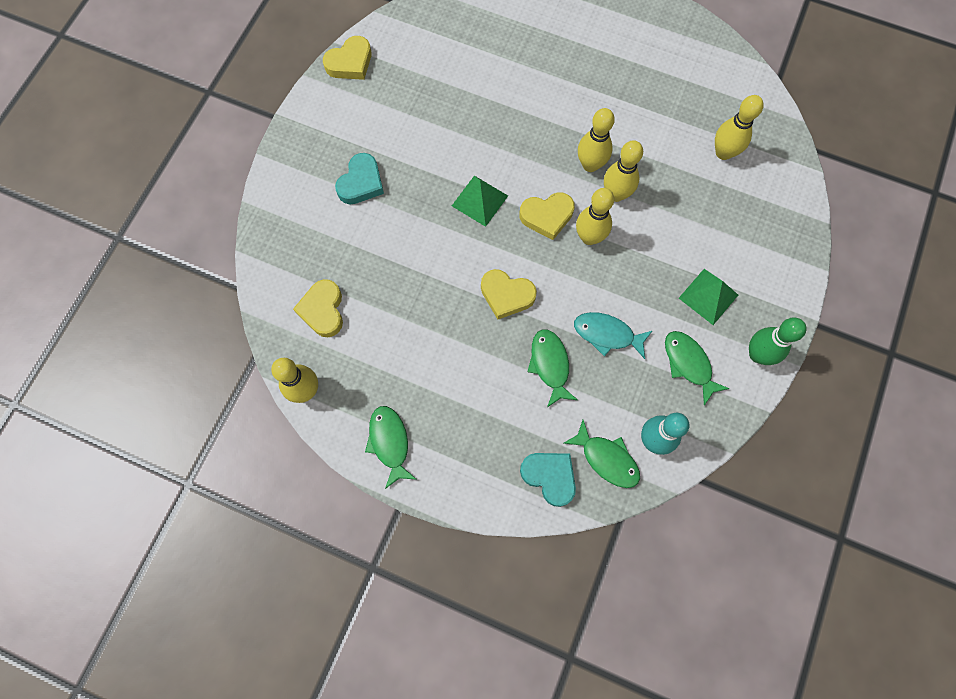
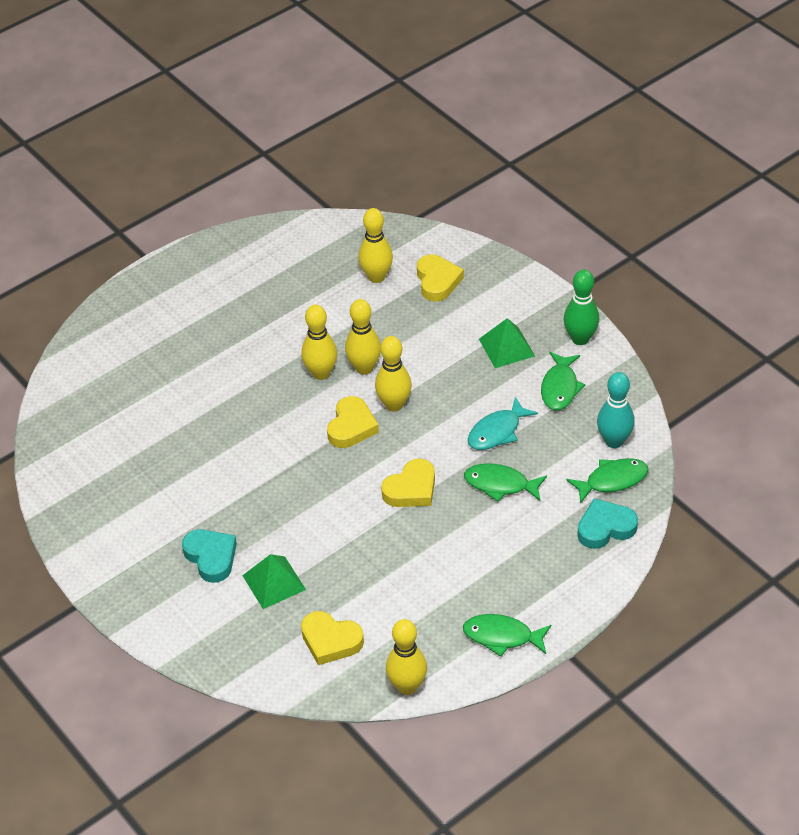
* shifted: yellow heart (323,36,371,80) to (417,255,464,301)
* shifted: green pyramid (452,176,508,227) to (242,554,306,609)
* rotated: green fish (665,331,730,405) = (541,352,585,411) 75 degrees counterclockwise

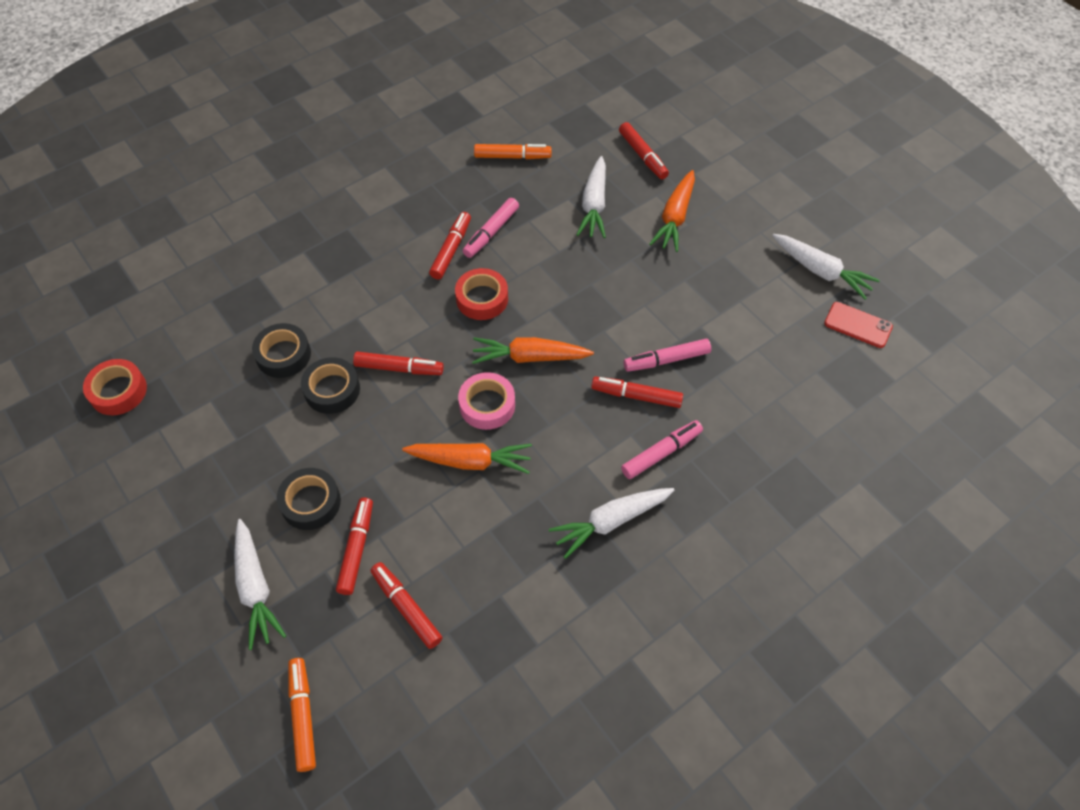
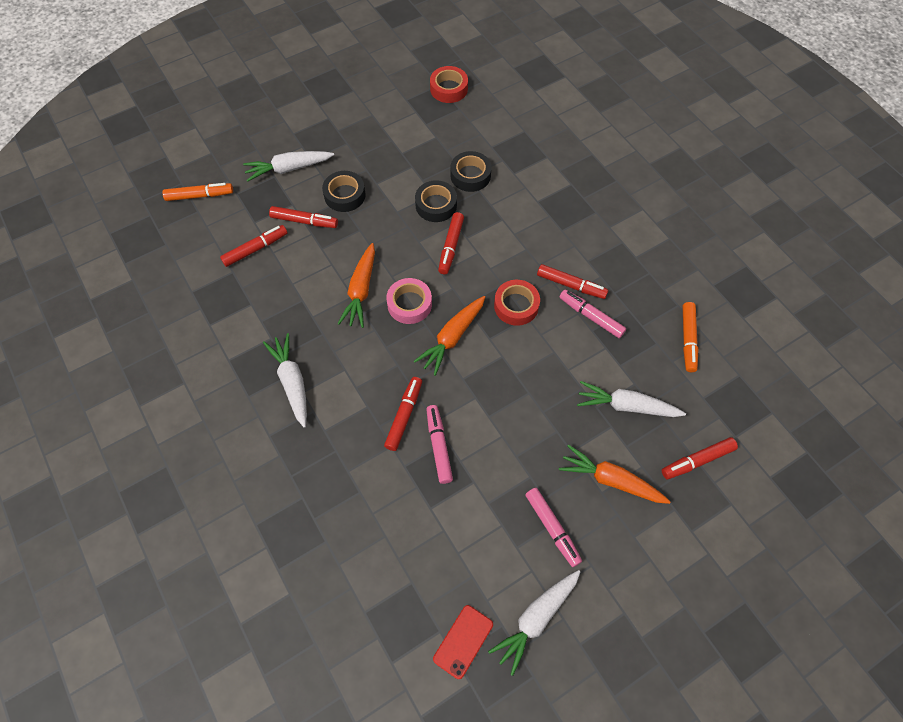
* rotated: orange carrot (472,337,594,364) = (414,296,485,376) 150 degrees counterclockwise
* shifted: pink marker (621,420,703,479) to (525,488,582,567)

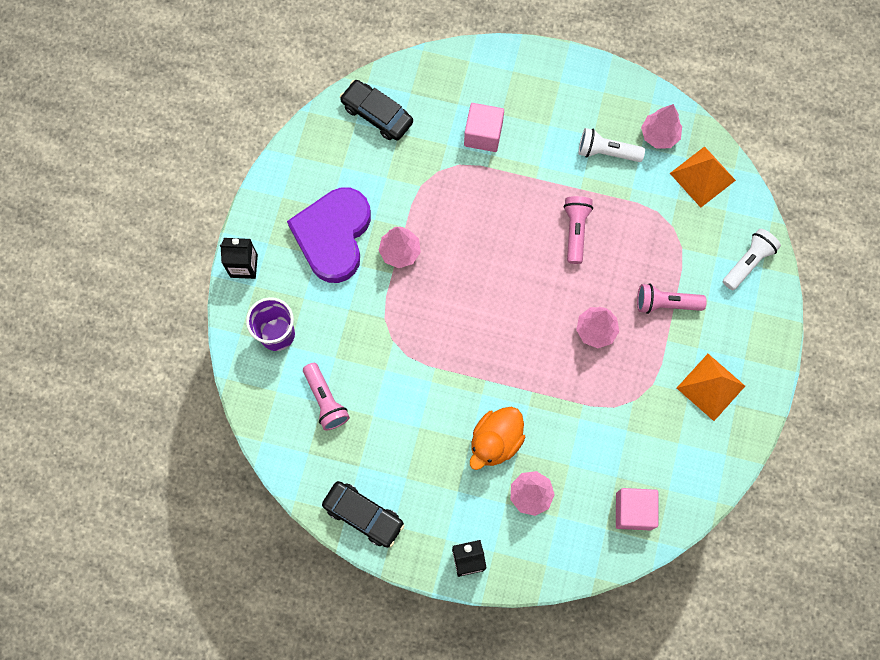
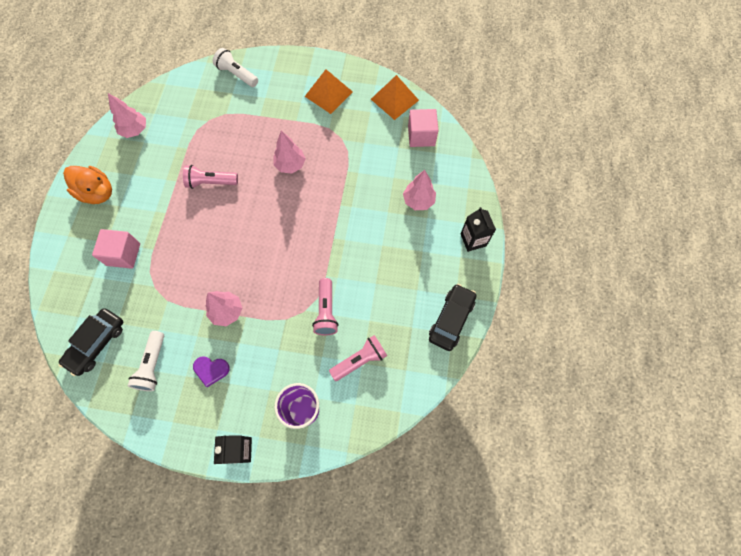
* shifted: white flashlight (579,128,645,162) to (128,331,164,391)
* shifted: orange pyramid (670,146,736,208) to (371,75,419,120)
* scaled: purple heart (287,187,371,283) = (193,356,230,387) x0.41
* shifted: pink flashlight (637,283,707,314) to (312,278,339,335)
* shifted: orange duck (470,407,525,470) to (63,166,112,204)

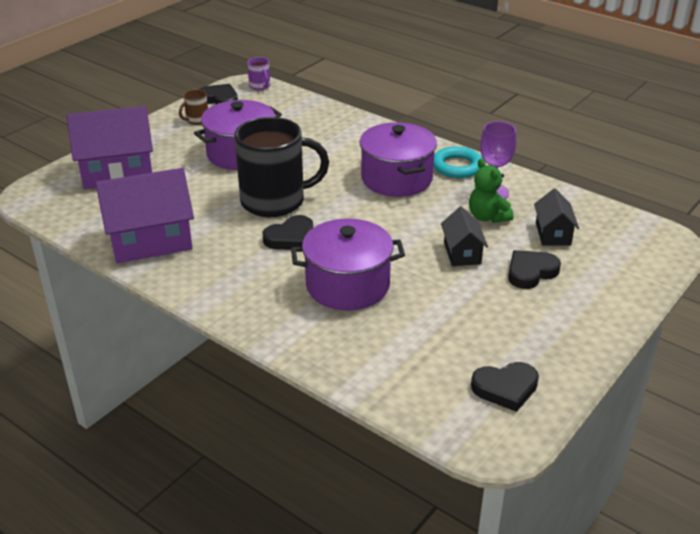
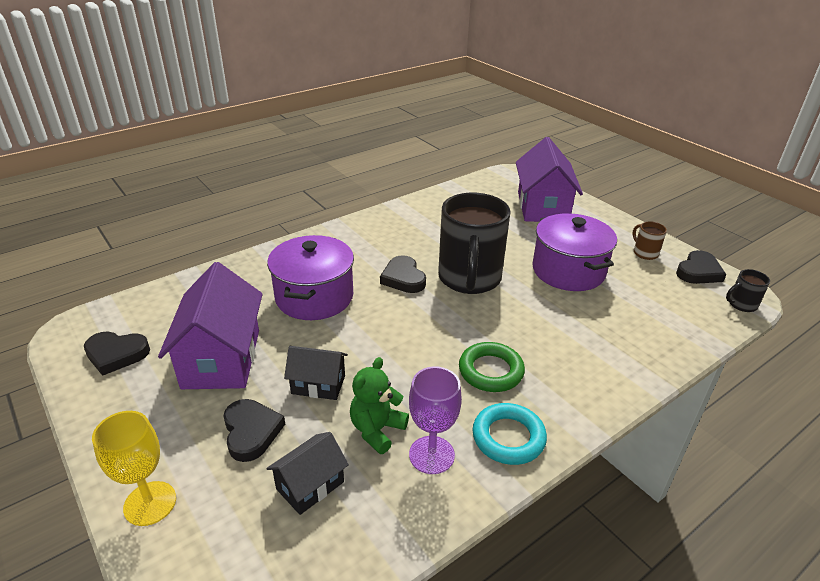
* repainted: purple mug (247,57,270,90) to black mug (726,269,770,312)
* swapped: purple pot (360,122,437,197) to green ring (459,342,525,392)
* rotated: green teddy bear (469,159,514,223) = (350,357,409,454) 45 degrees counterclockwise
* shifted: purple house (95,168,194,263) to (158,262,263,389)
* rotated: black house (534,188,579,245) = (266,432,349,515) 60 degrees counterclockwise
* rotated: black heart (471,362,539,412) = (84,332,150,376) 90 degrees counterclockwise
* new: yellow goblet (92,411,176,526)

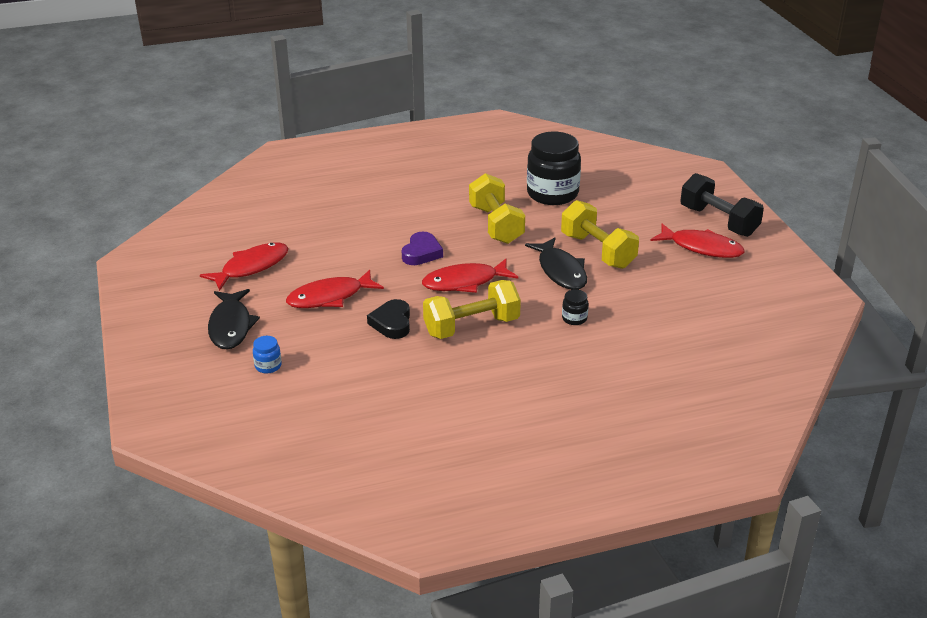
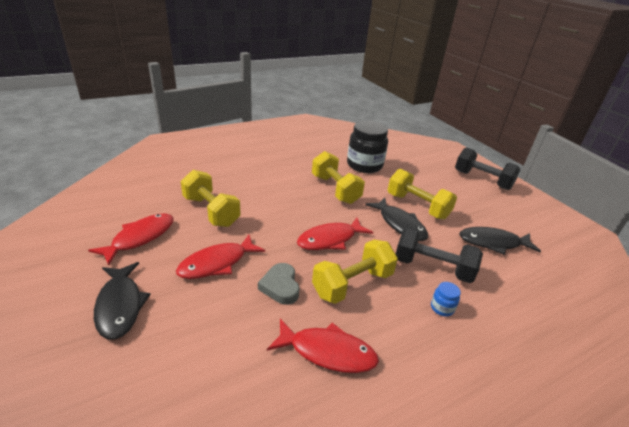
* shifted: red fish (651,224,745,258) to (267,319,379,373)
* gone: purple heart (402,232,443,265)
* swapped: black jar (562,289,588,325) to black dumbbell (396,227,483,283)
* repainted: black heart (367,299,410,339) to grey heart (258,263,300,305)
* shifted: blue jar (253,336,282,373) to (431,282,461,316)
* new: yellow dumbbell (181,170,241,227)
* new: black fish (460,227,541,255)

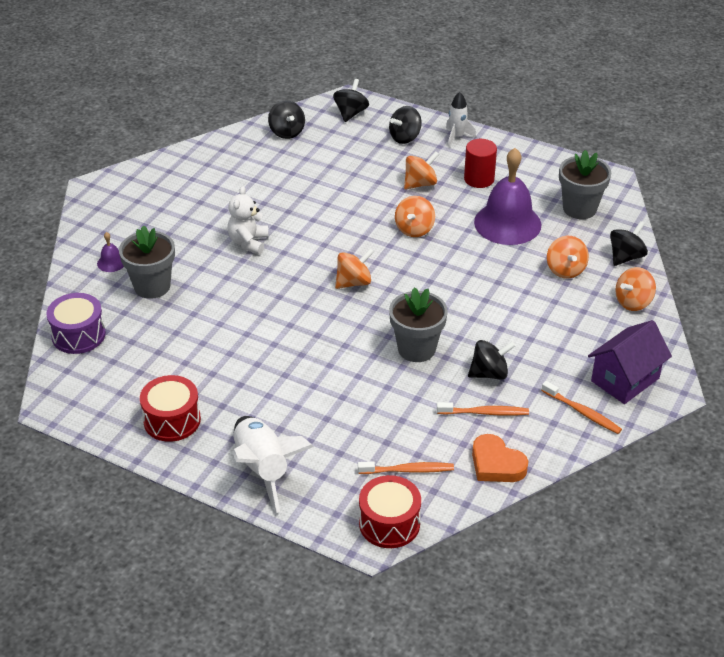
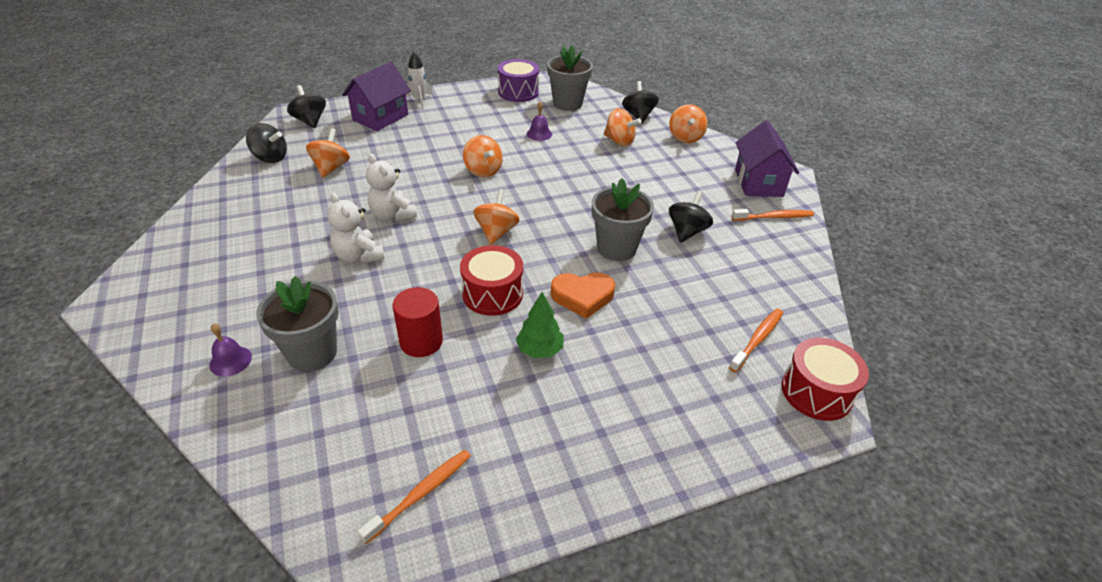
* swapped: black spinning top (389,106,422,144) to purple house (342,62,411,131)
* shifted: red cylinder (464,139,497,188) to (392,287,443,357)
* scaled: purple bell (474,148,541,245) = (527,102,552,141) x0.42
* shifted: orange spinning top (404,151,439,189) to (306,128,350,178)
* shifted: purple drum (46,293,106,354) to (498,59,539,102)
* shifted: red drum (140,375,201,442) to (460,245,523,316)
* shifted: orange toothbrush (437,402,529,416) to (358,450,471,544)
* gone: white rocket (232,416,314,513)
* shifted: orange heart (472,434,528,482) to (551,272,615,319)
* new: white teddy bear (366,154,417,221)
* new: green tree (516,292,564,358)

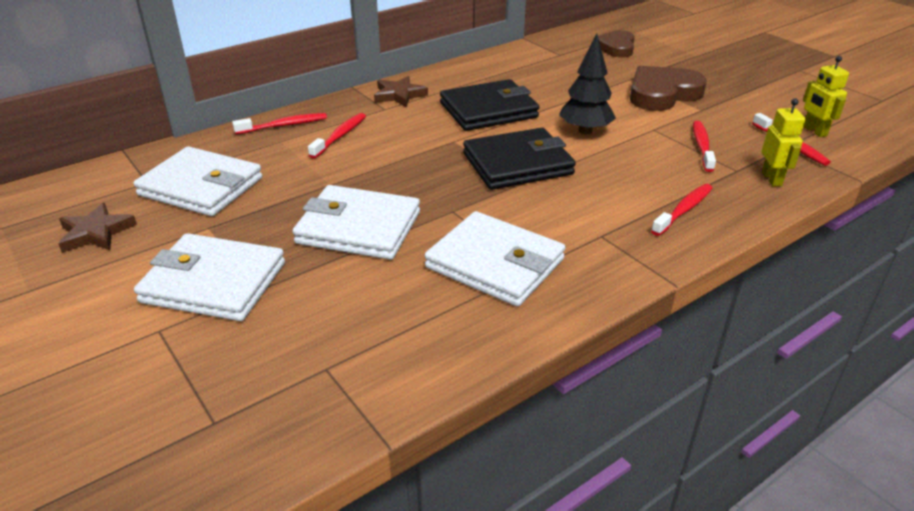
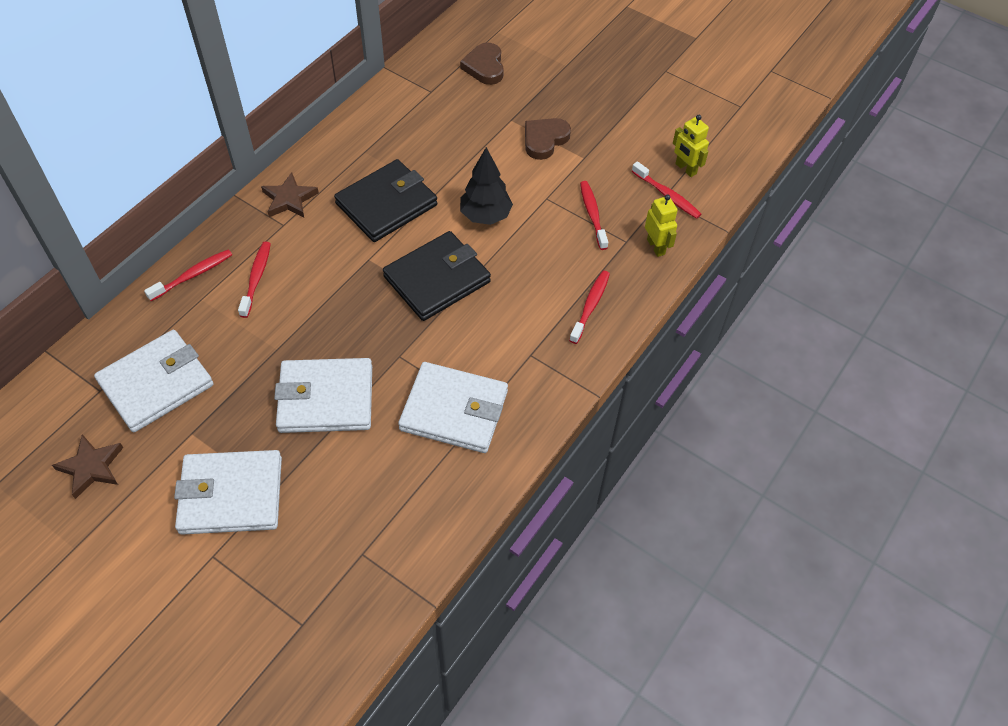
* scaled: brown heart (630,66,707,111) = (525,118,571,160) x0.66
* rotated: white wallet (134,146,262,216) = (94,330,214,432) 45 degrees counterclockwise

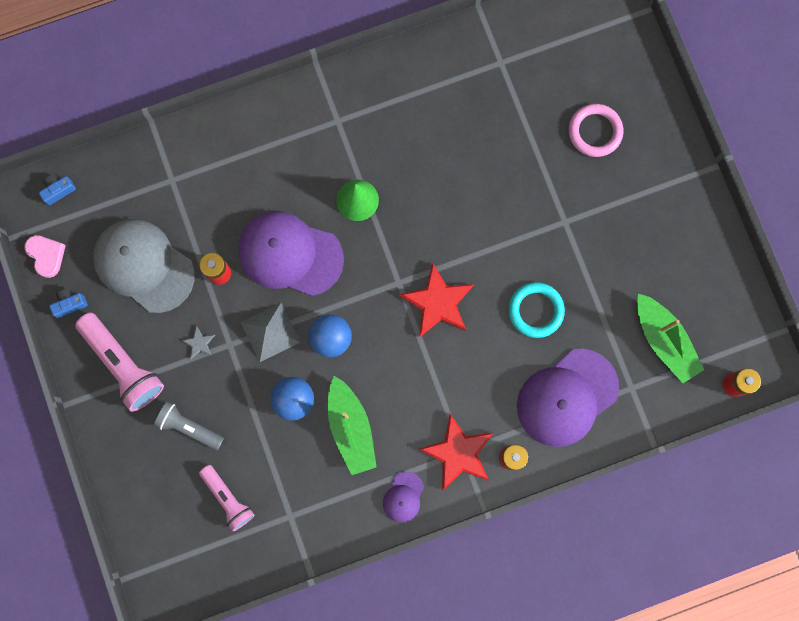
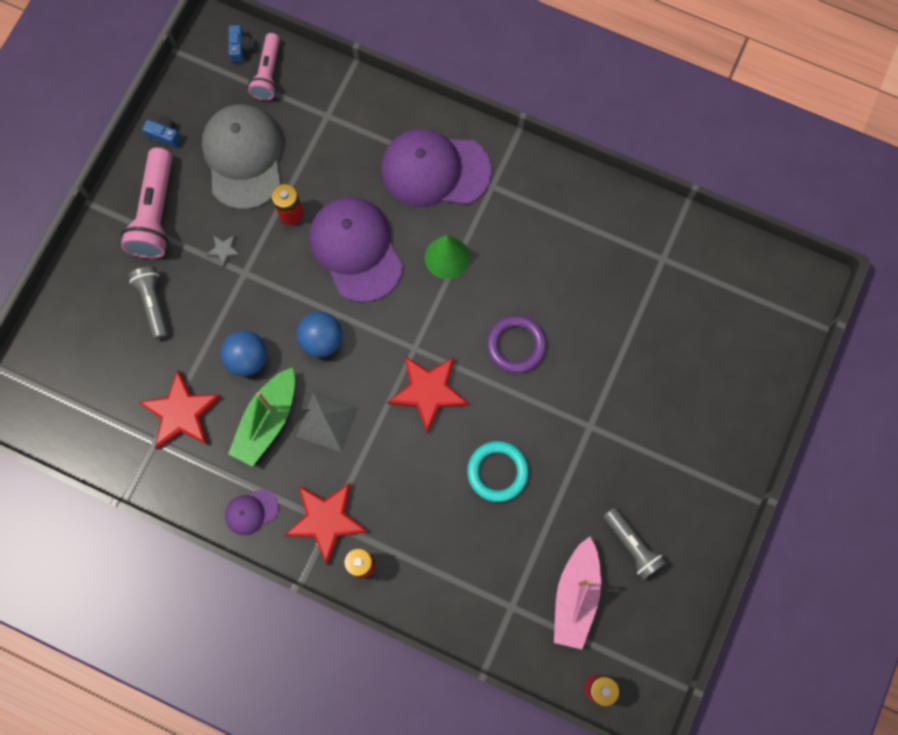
* gone: pink ring (569,104,623,157)
* rotated: blue camera (39,174,76,205) = (229,25,253,63) 75 degrees clockwise
* gone: pink heart (24,235,66,278)
* repainted: green boat (637,294,704,383) to pink boat (554,537,601,649)
* shifted: grey pyramid (241,303,300,362) to (296,392,358,452)
* shifted: purple cap (517,349,619,447) to (381,129,492,207)
* shifted: pink flashlight (199,465,255,531) to (248,33,280,100)
* new: purple ring (487,315,546,373)
* new: red star (139,370,222,450)
* new: grey flashlight (603,507,667,580)

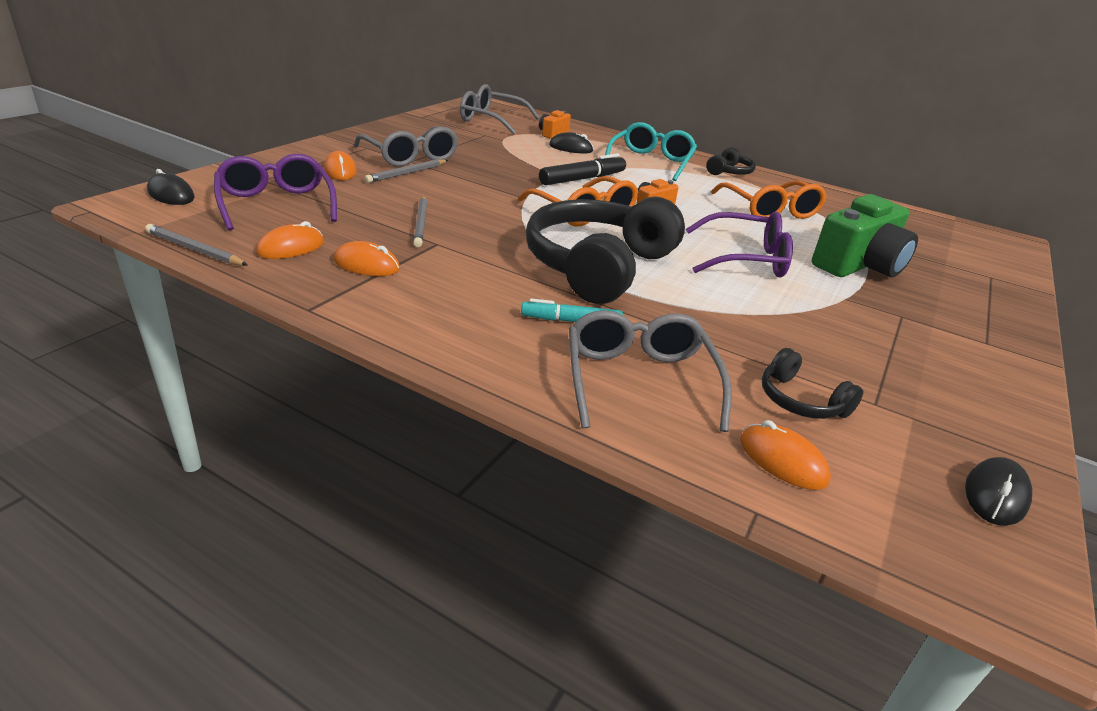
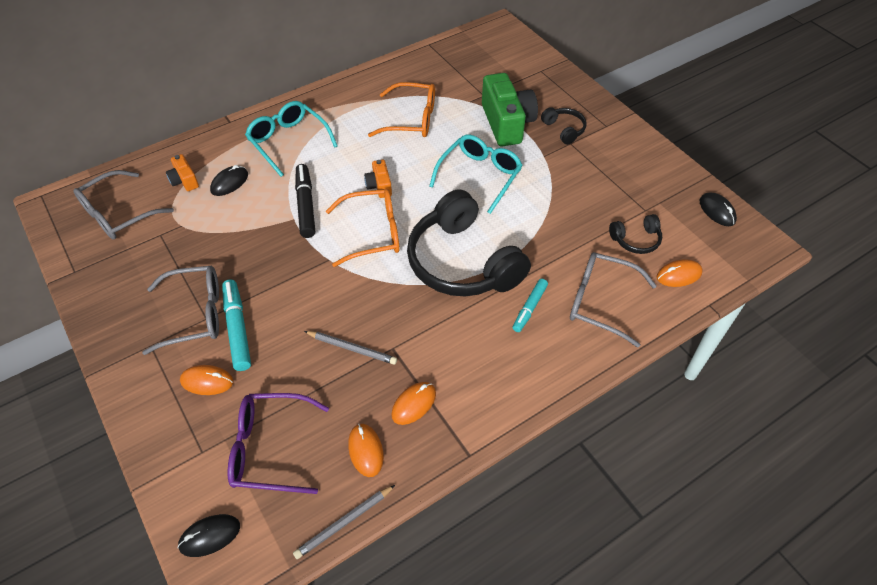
* shifted: black headphones (706,147,756,175) to (541,107,586,145)
* swapped: grey pencil (364,159,448,183) to turquoise marker (222,279,251,371)
* repainted: purple glasses (686,212,793,278) to turquoise glasses (429,135,523,214)

